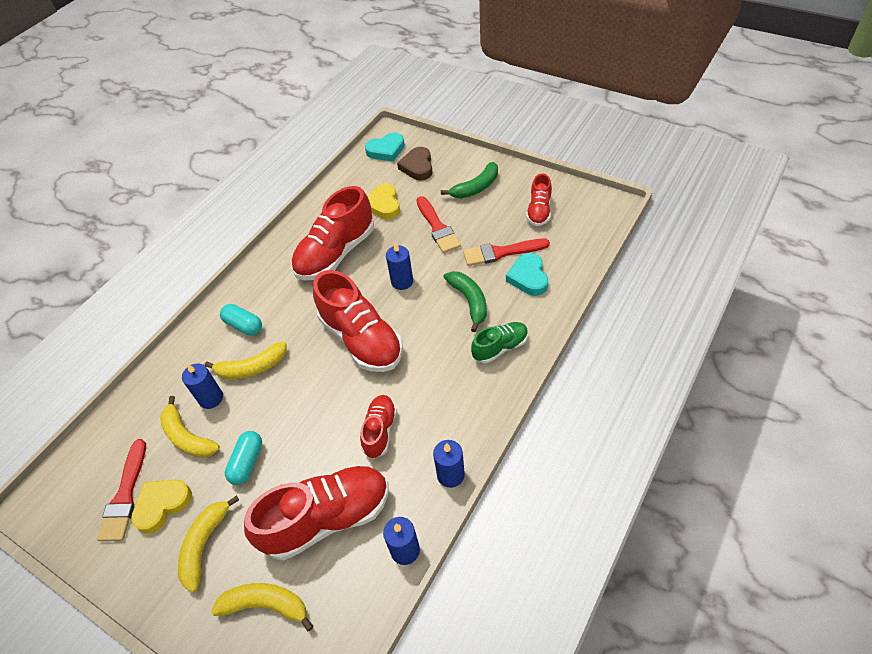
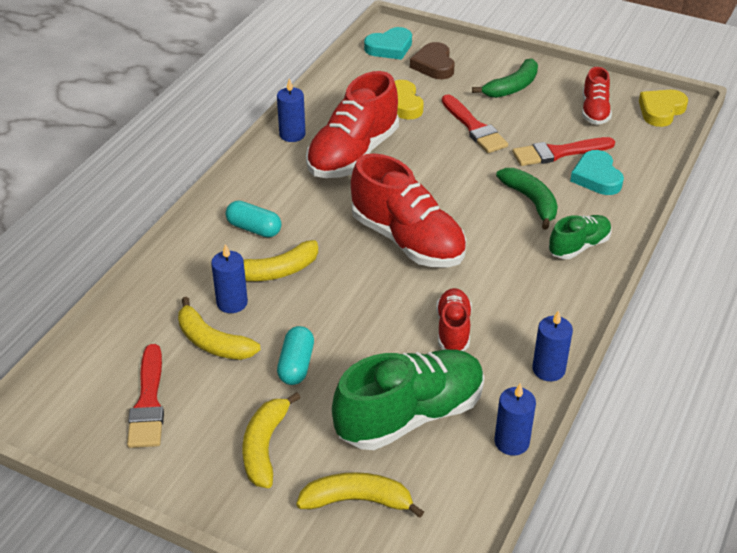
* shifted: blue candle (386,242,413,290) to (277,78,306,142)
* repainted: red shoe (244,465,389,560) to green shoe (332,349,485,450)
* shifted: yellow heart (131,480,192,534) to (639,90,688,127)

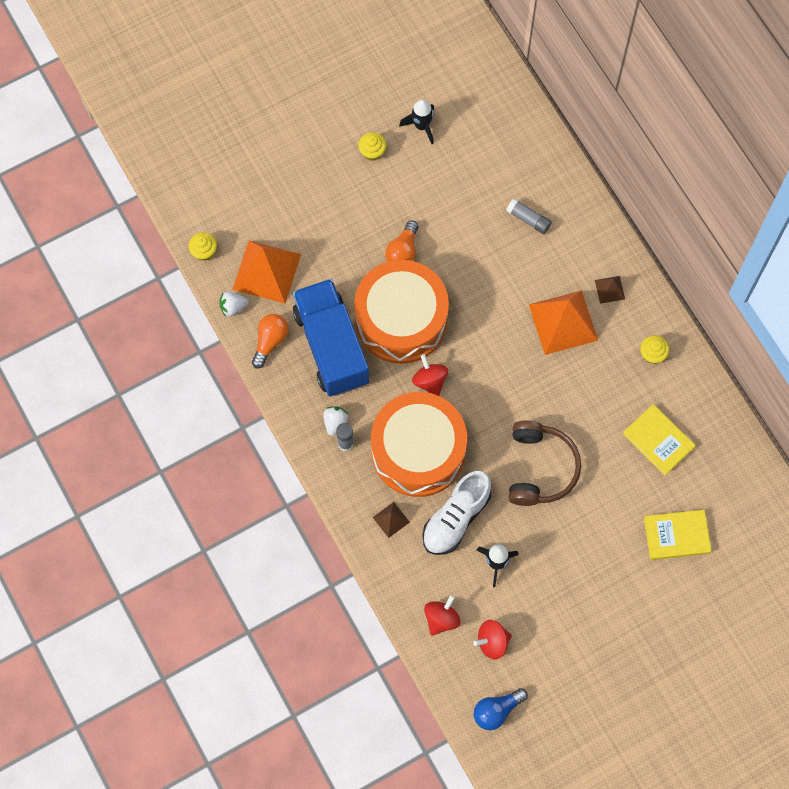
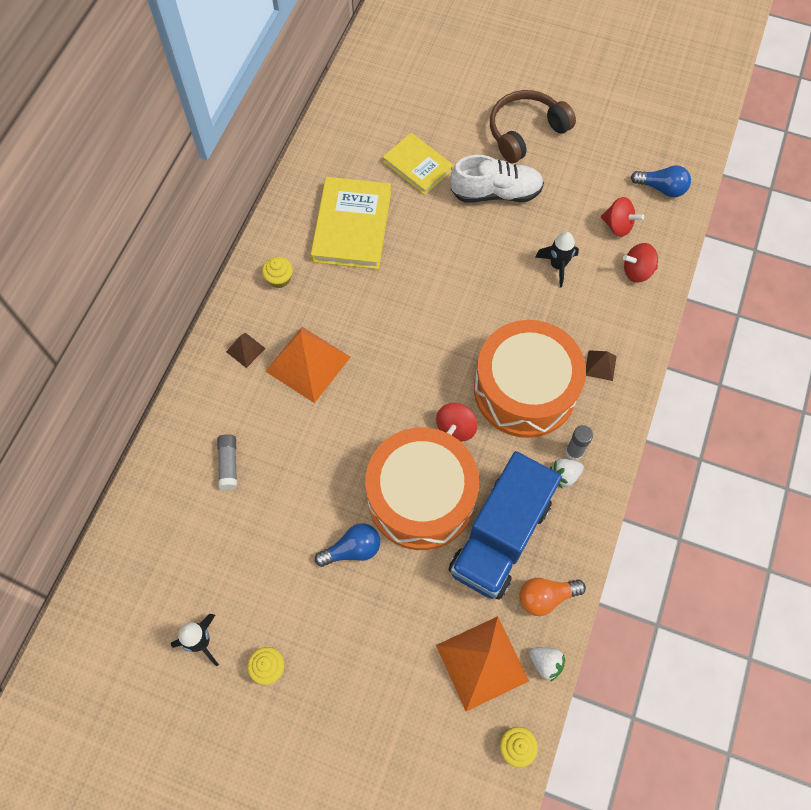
* repainted: orange light bulb (385,220,418,262) to blue light bulb (315,523,380,567)
* scaled: yellow book (623,404,696,476) = (311,177,391,269) x1.55
* shifted: brown headphones (509,420,581,506) to (490,90,576,163)
* shifted: white shoe (422,471,491,555) to (450,155,544,202)

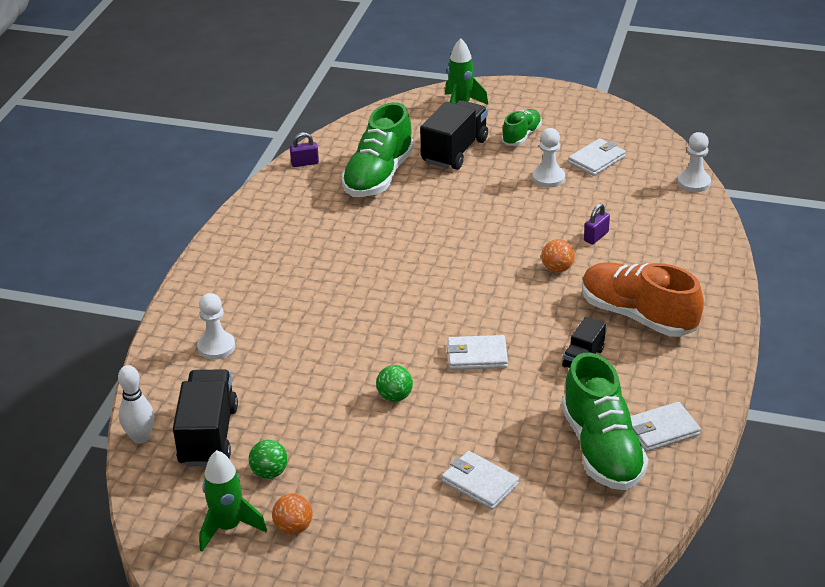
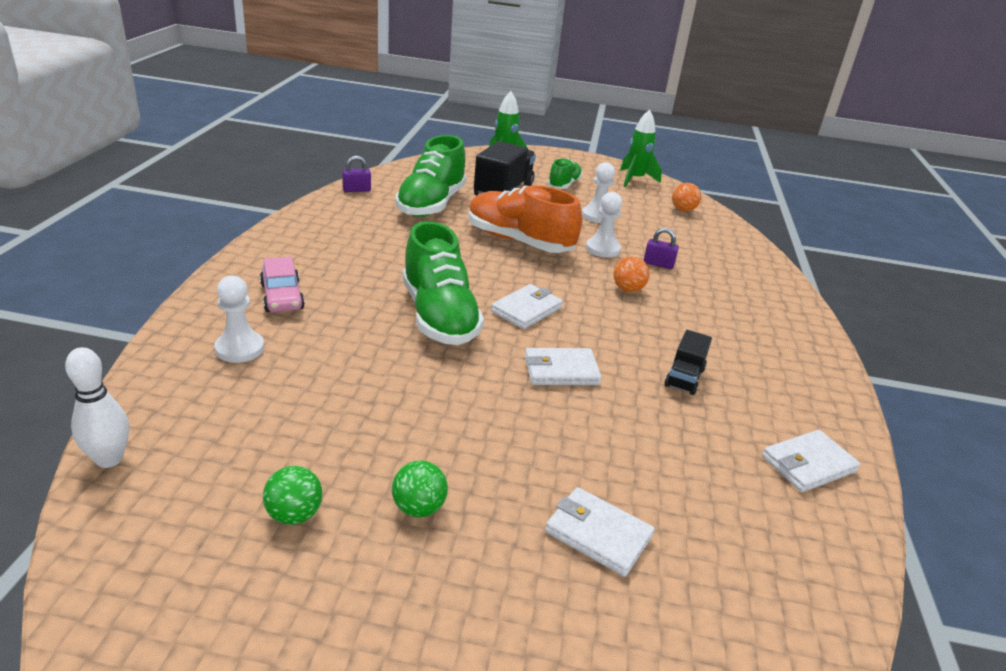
* shifted: white pawn (677,132,711,192) to (586,192,622,258)
* shifted: white wallet (568,138,626,176) to (491,284,563,329)
* rotated: purple padlock (584,204,610,244) = (644,228,679,269) 75 degrees clockwise
* shifted: orange shoe (582,262,704,337) to (468,185,582,253)
* shifted: green shoe (562,353,648,490) to (402,221,484,345)
* shifted: green ball (376,365,413,402) to (392,460,448,517)
* gone: black truck (173,369,238,466)
* shifted: green rocket (199,450,267,552) to (620,109,662,187)
* shifted: orange ball (272,494,313,535) to (672,183,701,212)
* new: pink car (260,257,305,312)

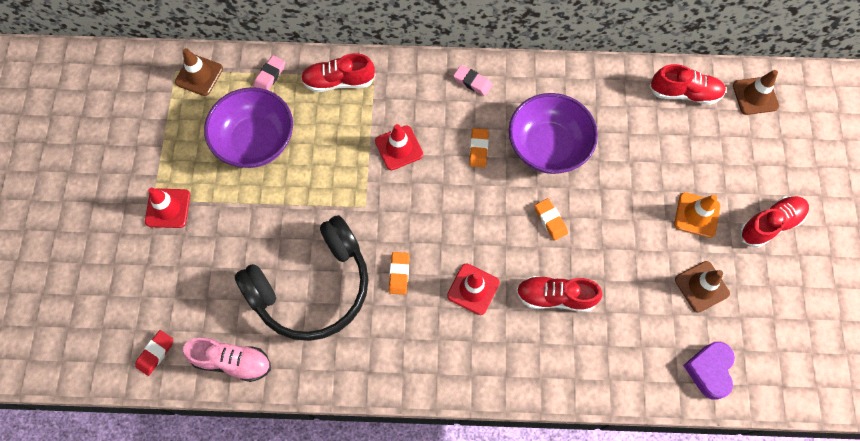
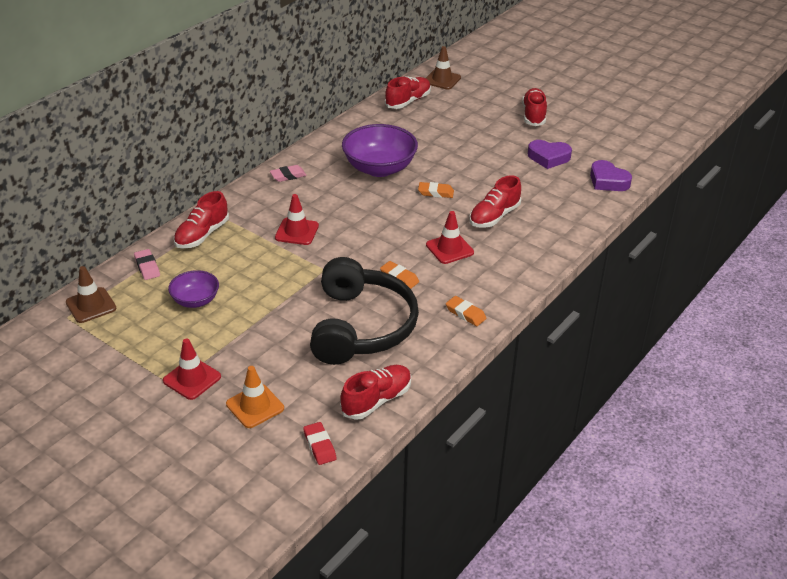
* scaled: purple bowl (204,87,293,168) = (168,270,219,308) x0.56
* shifted: orange eraser (469,128,489,168) to (446,296,487,326)
* shifted: orange traffic cone (674,192,720,238) to (226,366,284,428)
* swapped: brown traffic cone (675,261,730,313) to purple heart (528,140,572,169)
* repainted: pink shoe (183,337,271,382) to red shoe (340,365,411,420)

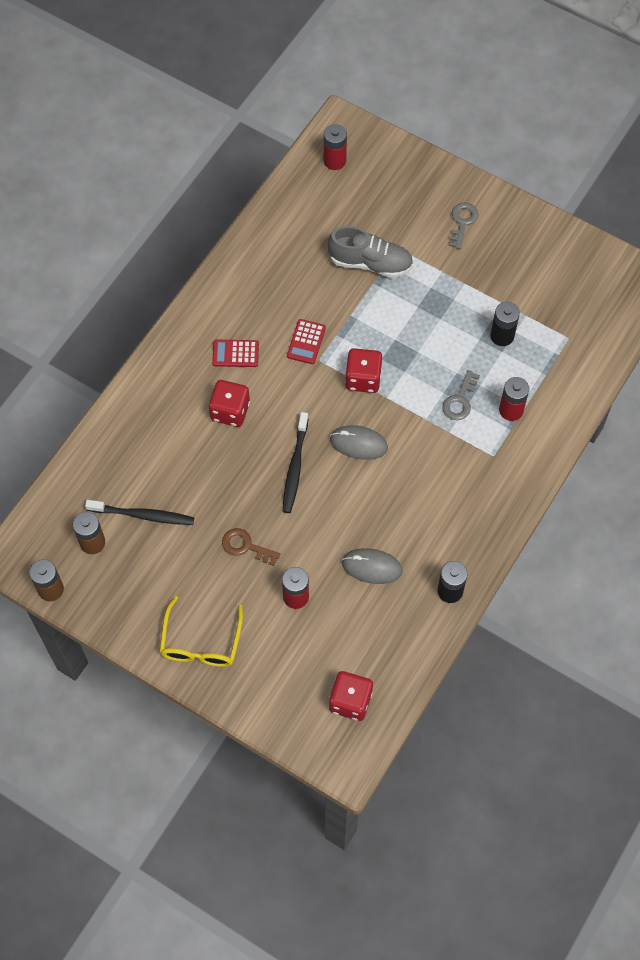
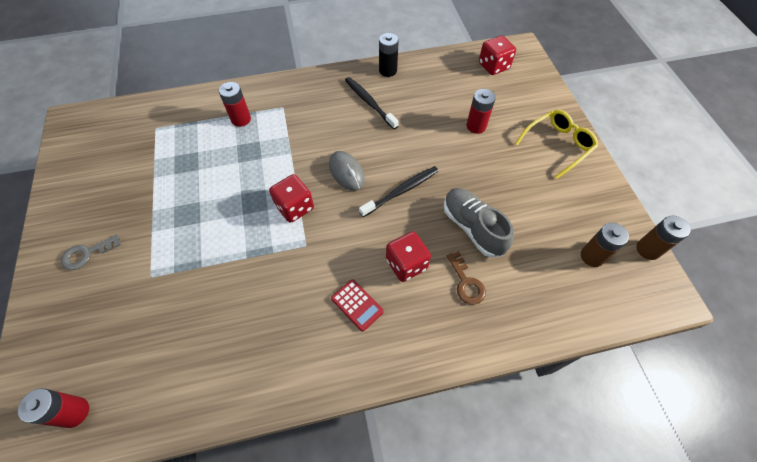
* shifted: grey shoe (328,226,413,278) to (444,188,514,257)
* gone: black battery (490,302,520,346)
* gone: red calculator (287,319,326,364)
* gone: grey key (443,370,480,420)
* shifted: black toothbrush (85,500,194,525) to (345,77,399,129)
* shifted: brown key (222,528,280,566) to (447,251,486,305)
* gone: grey mouse (342,548,402,584)

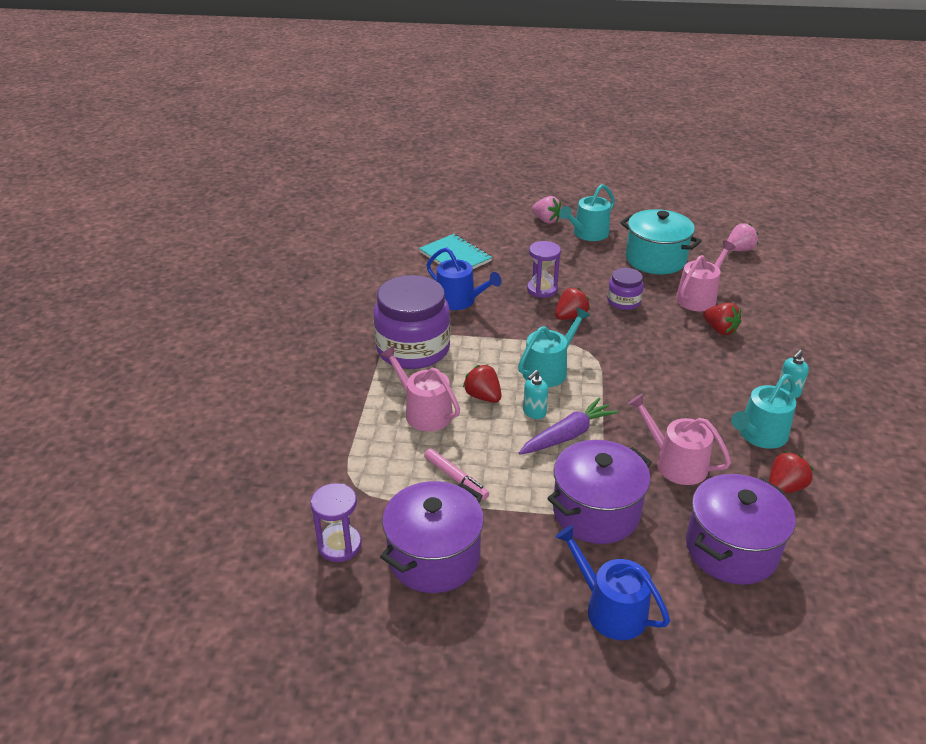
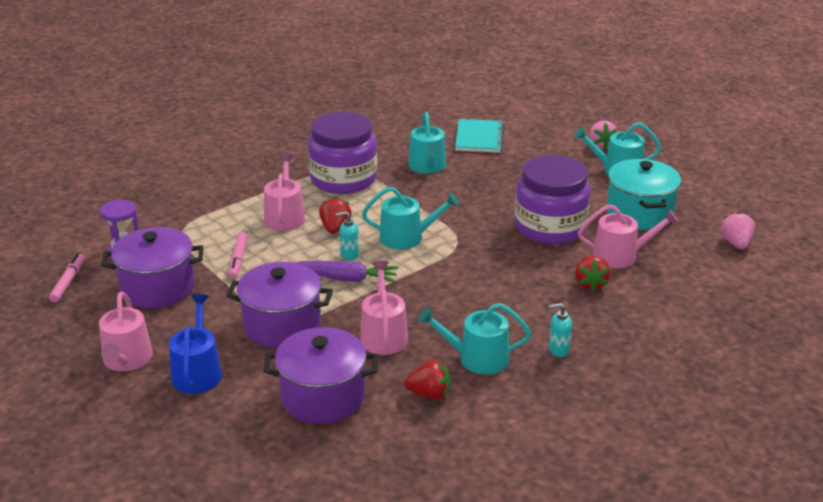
* rotated: pink strawberry (727,223,758,251) = (721,212,755,249) 105 degrees counterclockwise
* gone: purple hourglass (527,241,561,298)
* repainted: blue watering can (426,247,502,310) to turquoise watering can (408,112,446,173)
* scaled: purple jar (607,268,644,310) = (515,155,591,244) x2.03
* gone: red strawberry (555,288,590,320)
* new: pink marker (49,253,85,302)
* new: pink watering can (99,292,153,371)

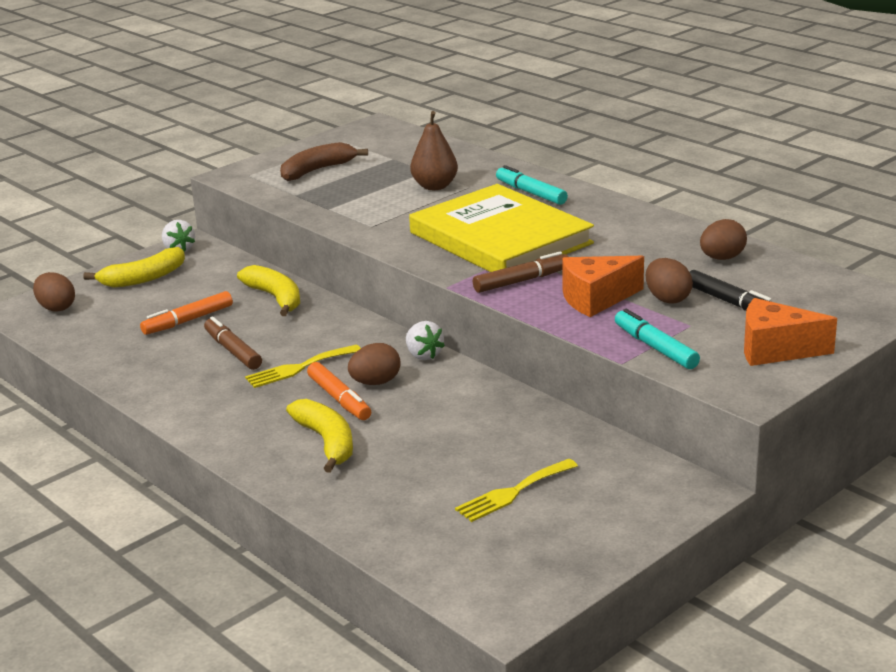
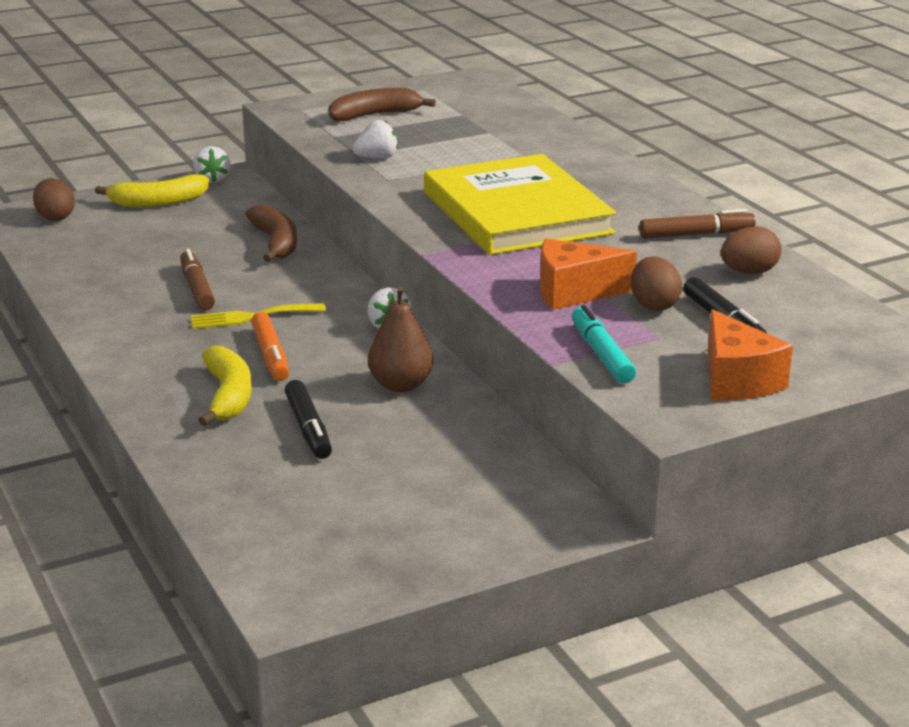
* shifted: brown pear (410,111,458,190) to (368,286,433,392)
* gone: turquoise marker (496,165,568,205)
* shifted: brown marker (473,251,569,293) to (639,209,756,238)
* repainted: yellow banana (237,265,300,316) to brown banana (245,204,297,262)
* gone: orange marker (140,291,233,335)
* rotated: orange cheese (744,298,837,366) = (708,309,793,401) 135 degrees counterclockwise
* gone: brown egg (348,343,401,385)
* gone: yellow fork (455,459,578,522)
* new: white strawberry (352,120,398,159)
* new: black marker (285,380,332,459)

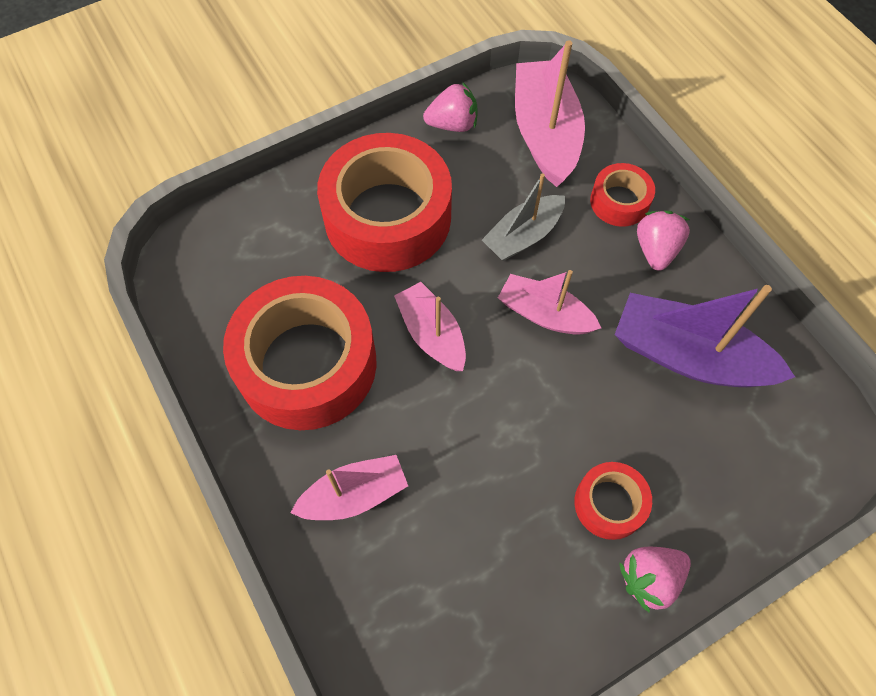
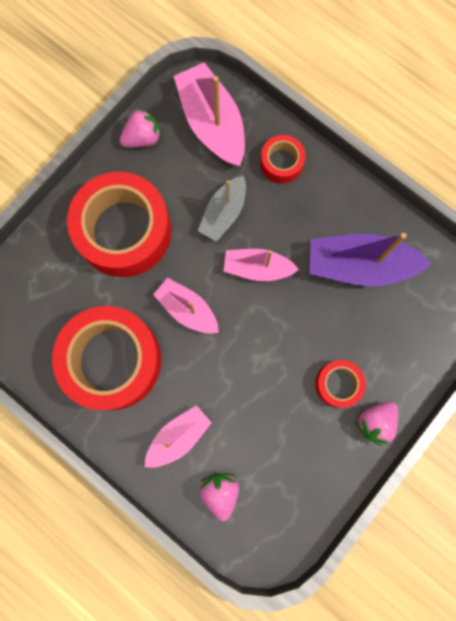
* shifted: pink strawberry (637,211,690,271) to (199,473,239,521)

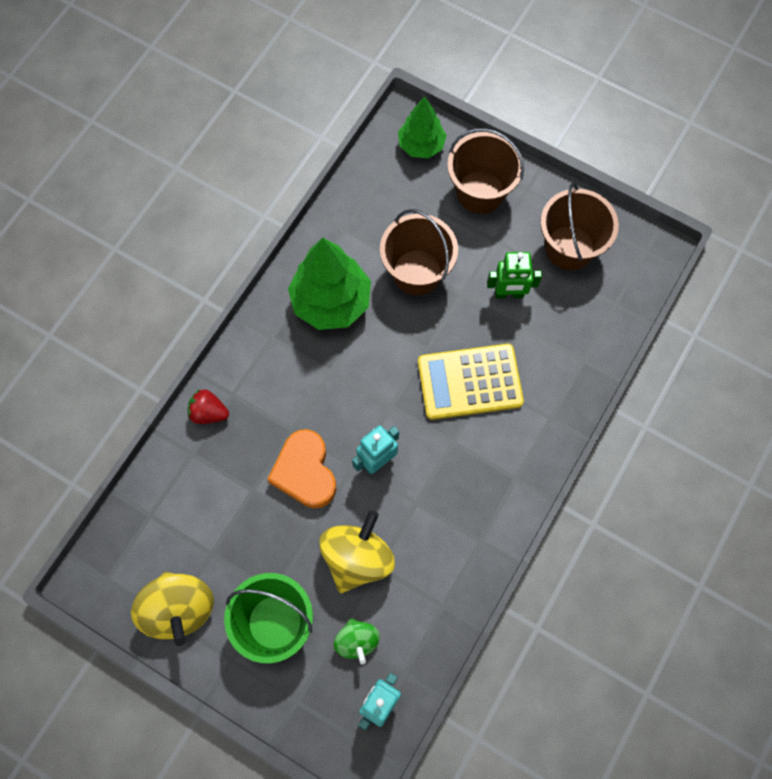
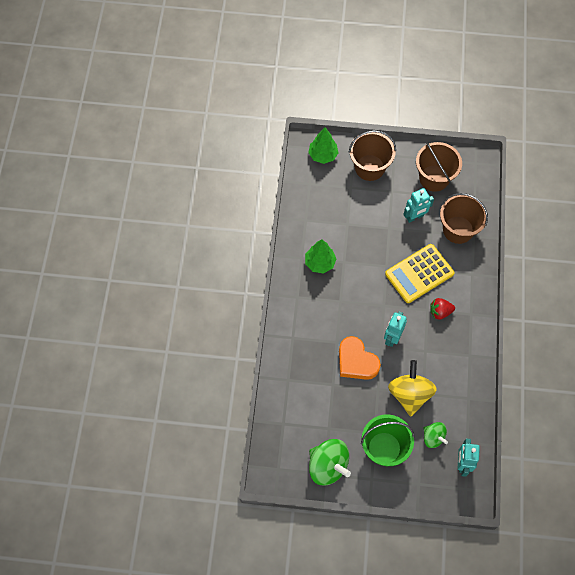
* shifted: brown bucket (380,209,458,295) to (440,193,488,244)
* scaled: green tree (288,238,371,330) = (305,239,336,274) x0.62
* repainted: green robot (487,252,542,299) to turquoise robot (403,188,434,223)
* shifted: red strawberry (188,389,229,424) to (430,298,455,320)
* repainted: yellow spinning top (131,572,214,646) to green spinning top (309,439,351,486)

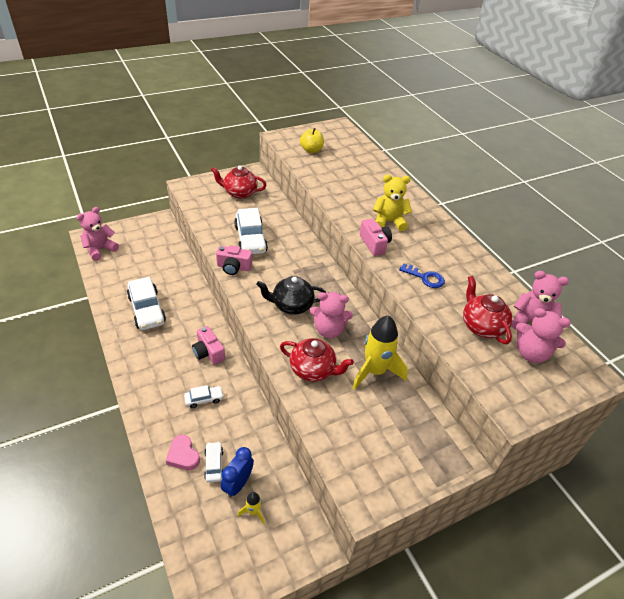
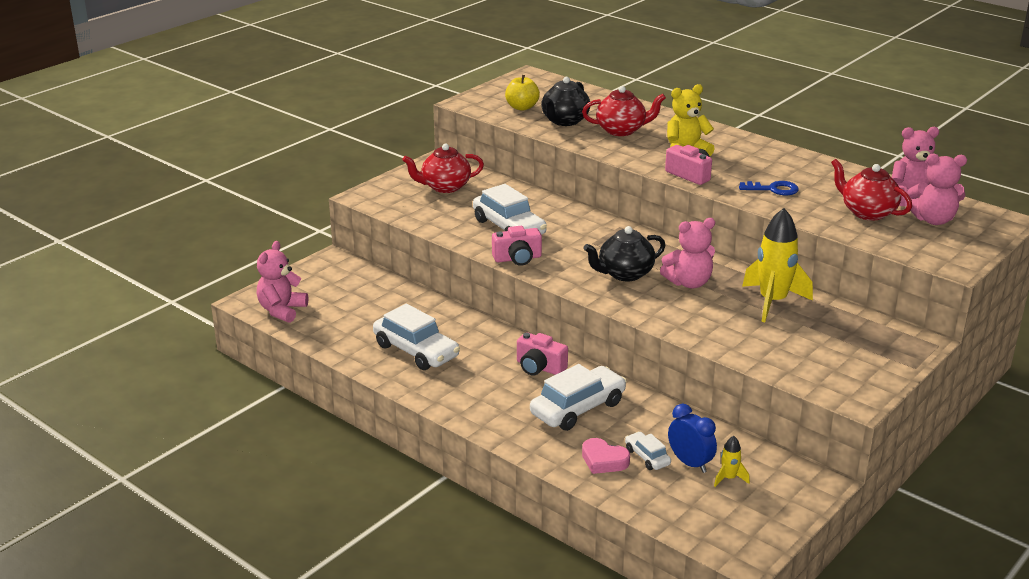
* shifted: red teapot (280,338,354,382) to (582,86,666,136)
* scaled: white car (184,385,224,408) = (530,364,627,431) x1.97
* rotated: blue clock (221,447,254,498) = (668,404,717,473) 135 degrees clockwise
* new: black teapot (541,77,590,126)

